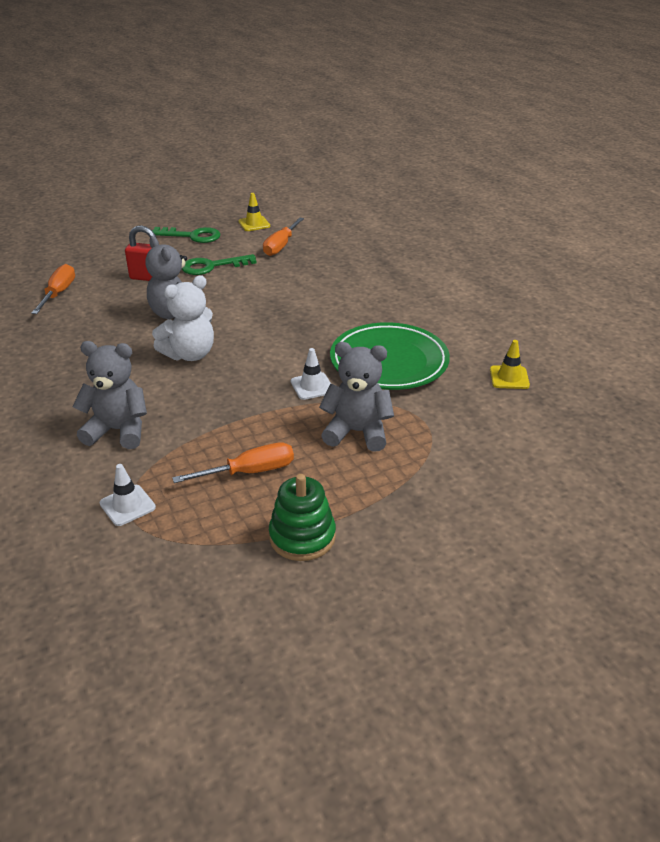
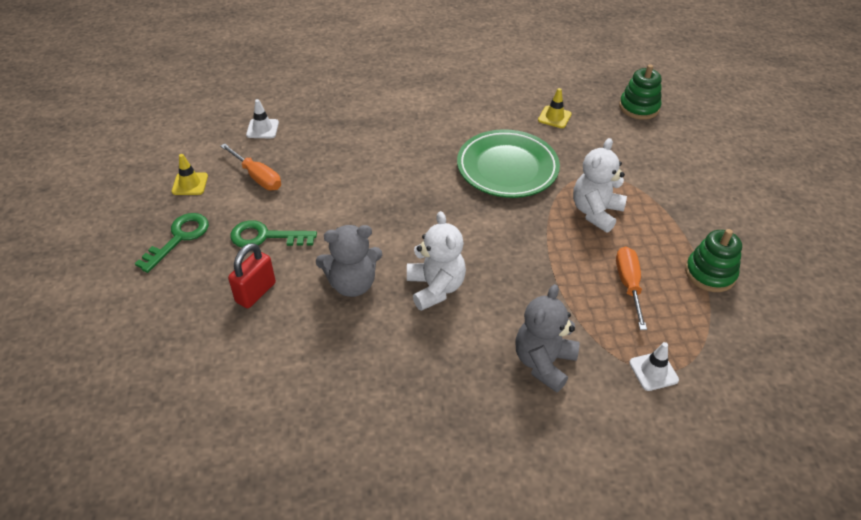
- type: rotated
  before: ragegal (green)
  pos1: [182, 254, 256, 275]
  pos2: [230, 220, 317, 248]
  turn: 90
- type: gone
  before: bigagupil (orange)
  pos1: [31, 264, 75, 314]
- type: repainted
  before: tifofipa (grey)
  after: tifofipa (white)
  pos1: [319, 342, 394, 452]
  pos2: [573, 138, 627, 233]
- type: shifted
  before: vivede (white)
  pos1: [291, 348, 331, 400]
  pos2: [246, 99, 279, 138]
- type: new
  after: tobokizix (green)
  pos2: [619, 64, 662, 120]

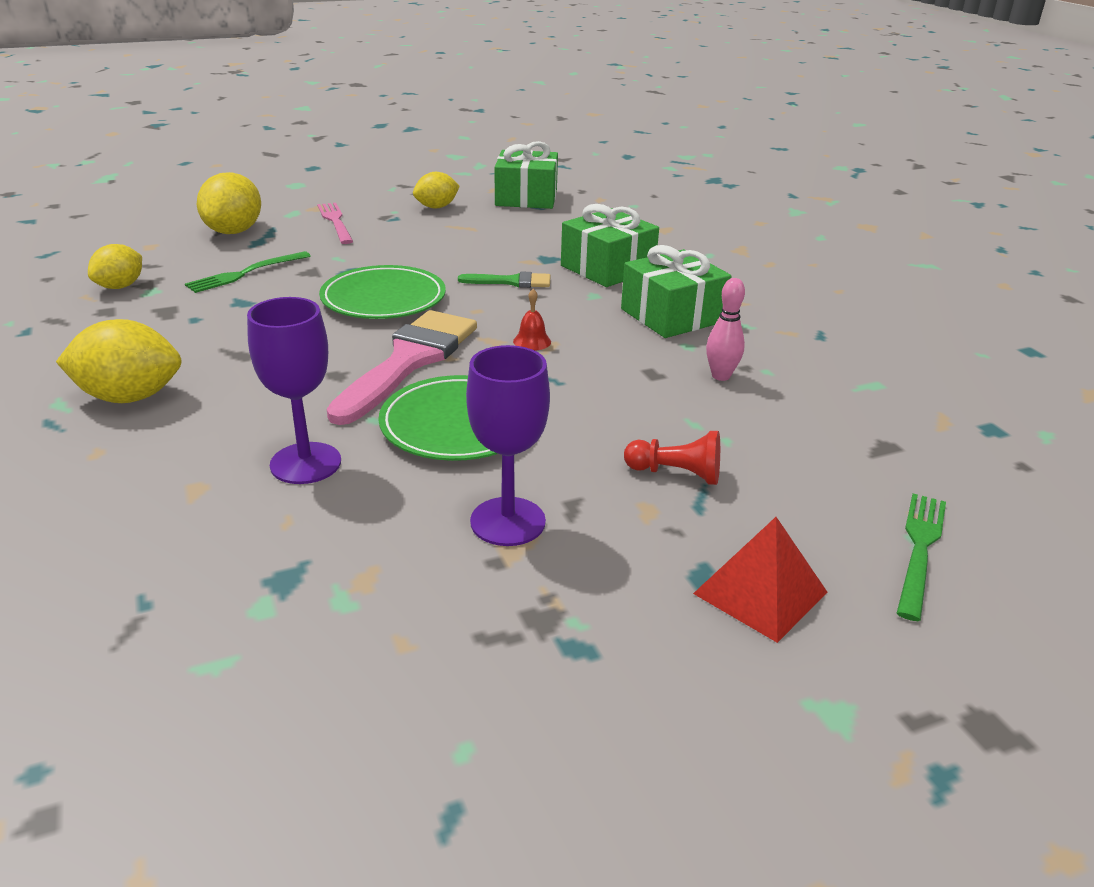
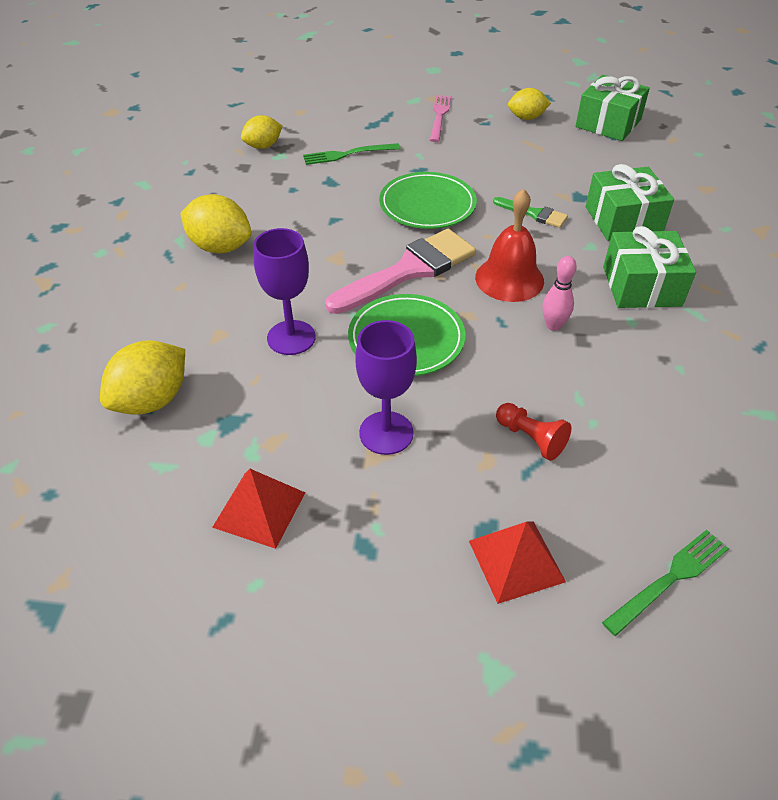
- type: shifted
  before: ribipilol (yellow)
  pos1: [197, 172, 261, 234]
  pos2: [100, 340, 185, 415]
- type: shifted
  before: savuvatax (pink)
  pos1: [706, 278, 745, 381]
  pos2: [542, 256, 577, 331]
- type: scaled
  before: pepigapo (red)
  pos1: [513, 289, 551, 351]
  pos2: [475, 189, 544, 302]
  scale: 2.25
- type: new
  after: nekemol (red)
  pos2: [212, 469, 305, 549]

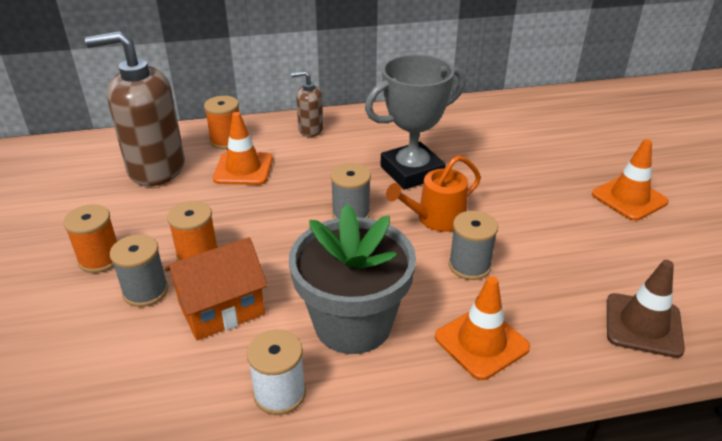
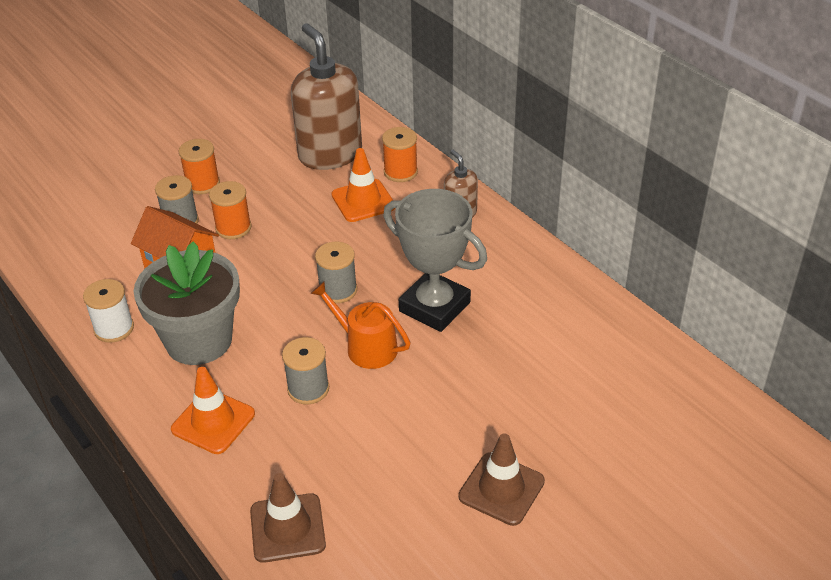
- type: repainted
  before: vivede (orange)
  after: vivede (brown)
  pos1: [592, 139, 669, 221]
  pos2: [458, 433, 545, 526]

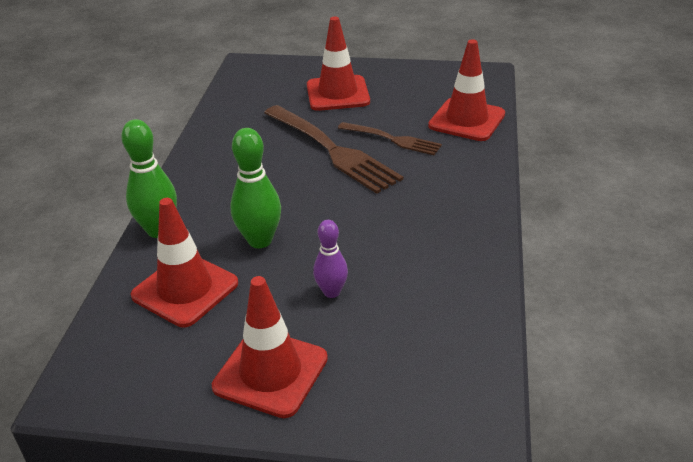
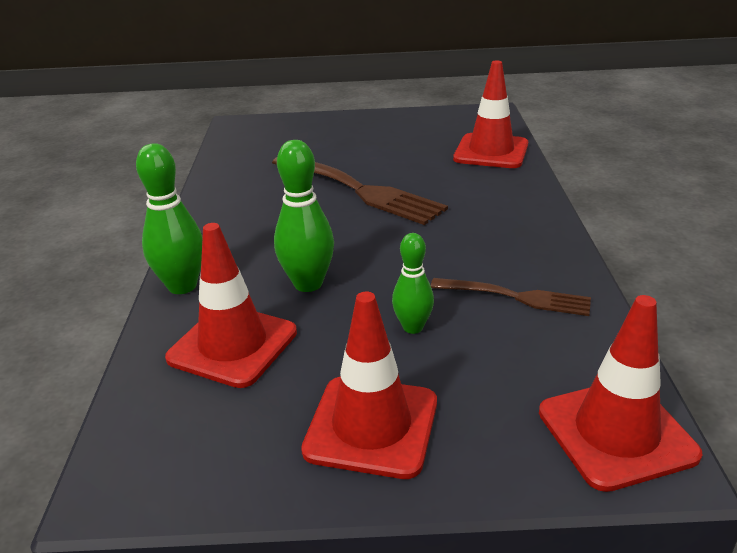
- type: shifted
  before: vivede (red)
  pos1: [307, 17, 370, 111]
  pos2: [539, 295, 702, 492]
- type: shifted
  before: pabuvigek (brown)
  pos1: [338, 122, 442, 155]
  pos2: [431, 278, 591, 316]
- type: repainted
  before: savuvatax (purple)
  after: savuvatax (green)
  pos1: [313, 220, 348, 298]
  pos2: [392, 233, 434, 334]

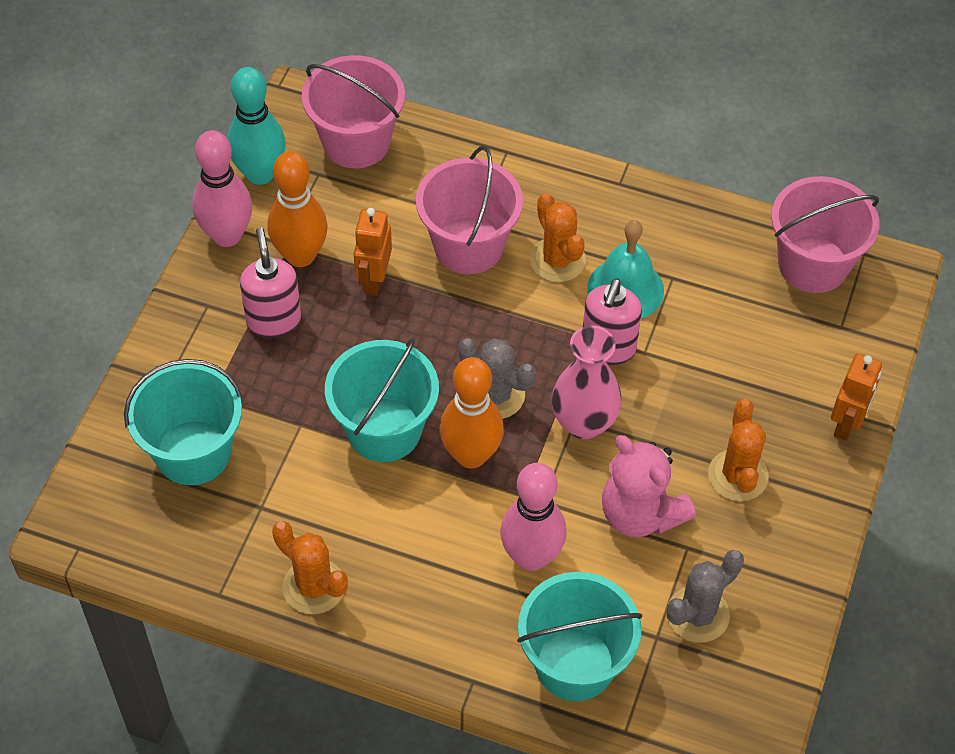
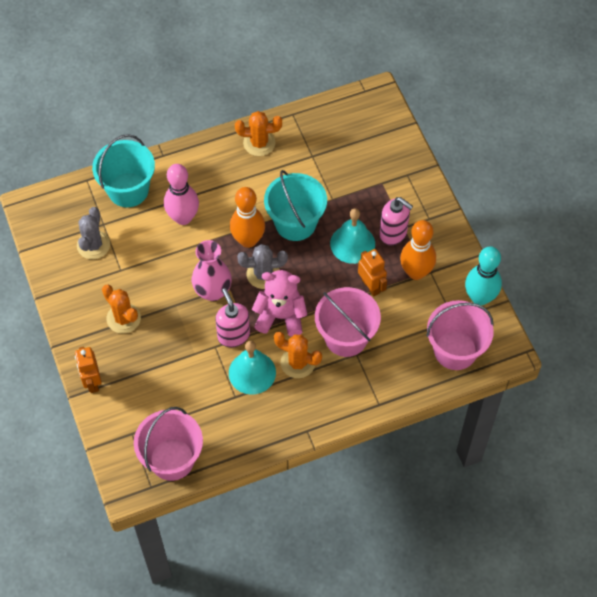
- type: gone
  before: savuvatax (pink)
  pos1: [192, 130, 252, 247]
- type: gone
  before: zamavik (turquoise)
  pos1: [124, 359, 243, 485]
- type: shifted
  before: tifofipa (pink)
  pos1: [602, 435, 696, 537]
  pos2: [252, 270, 308, 337]
- type: new
  after: pepigapo (turquoise)
  pos2: [330, 208, 375, 264]

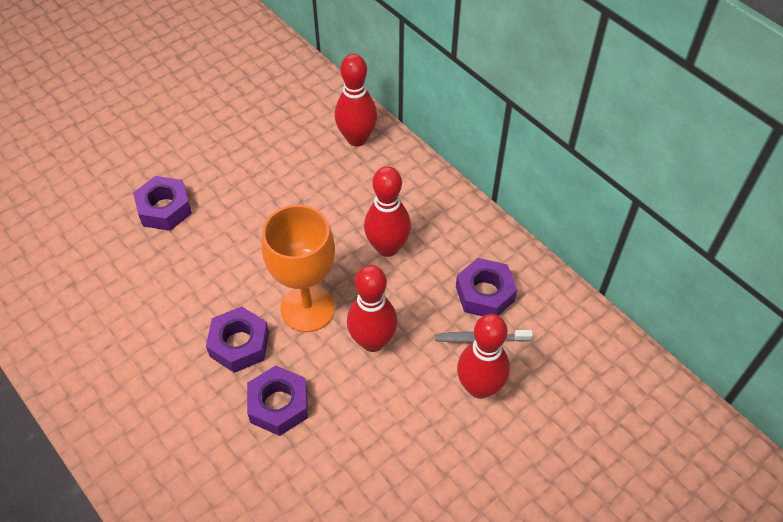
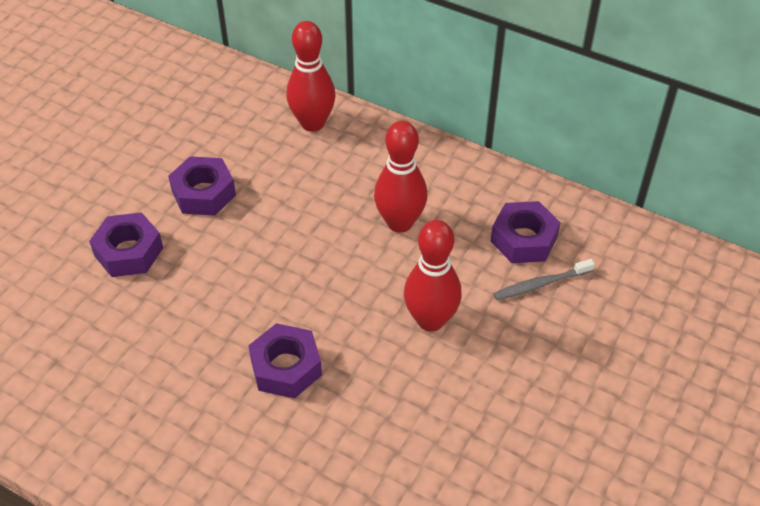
- type: gone
  before: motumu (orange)
  pos1: [262, 205, 335, 332]
- type: gone
  before: savuvatax (red)
  pos1: [457, 314, 510, 399]
- type: shifted
  before: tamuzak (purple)
  pos1: [247, 366, 308, 436]
  pos2: [168, 156, 236, 216]

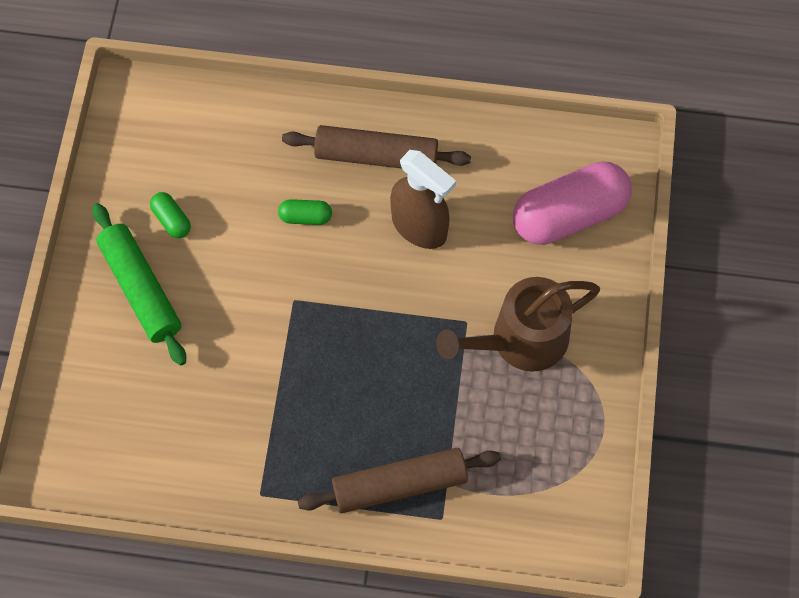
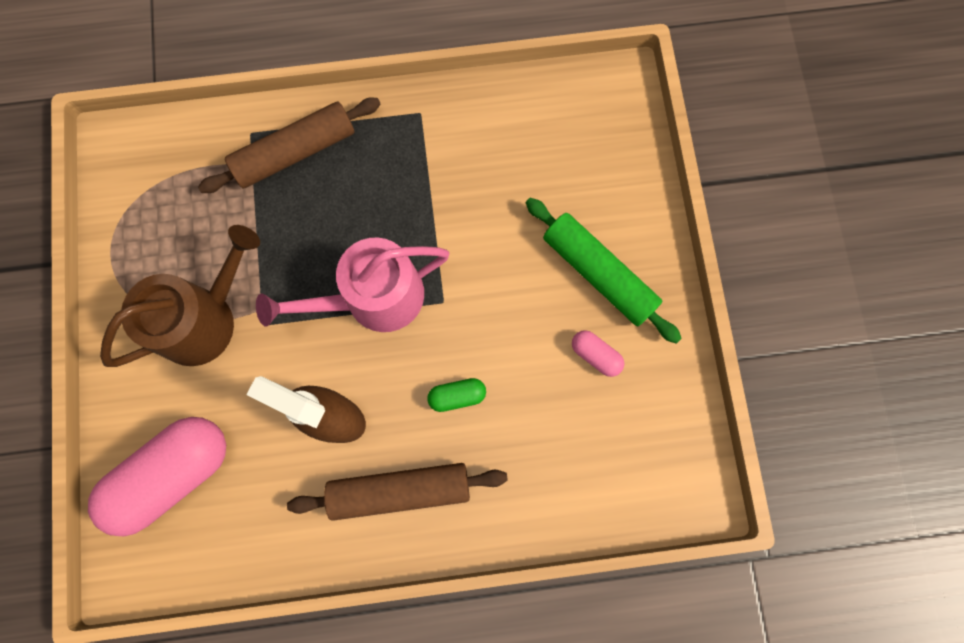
- type: repainted
  before: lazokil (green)
  after: lazokil (pink)
  pos1: [150, 192, 191, 238]
  pos2: [572, 330, 624, 377]
- type: new
  after: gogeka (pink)
  pos2: [256, 238, 449, 332]

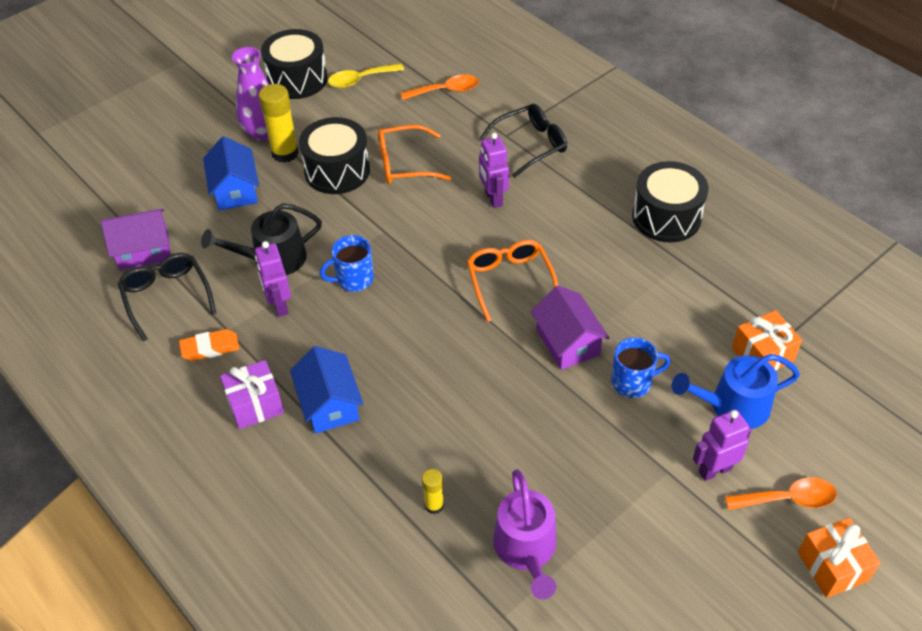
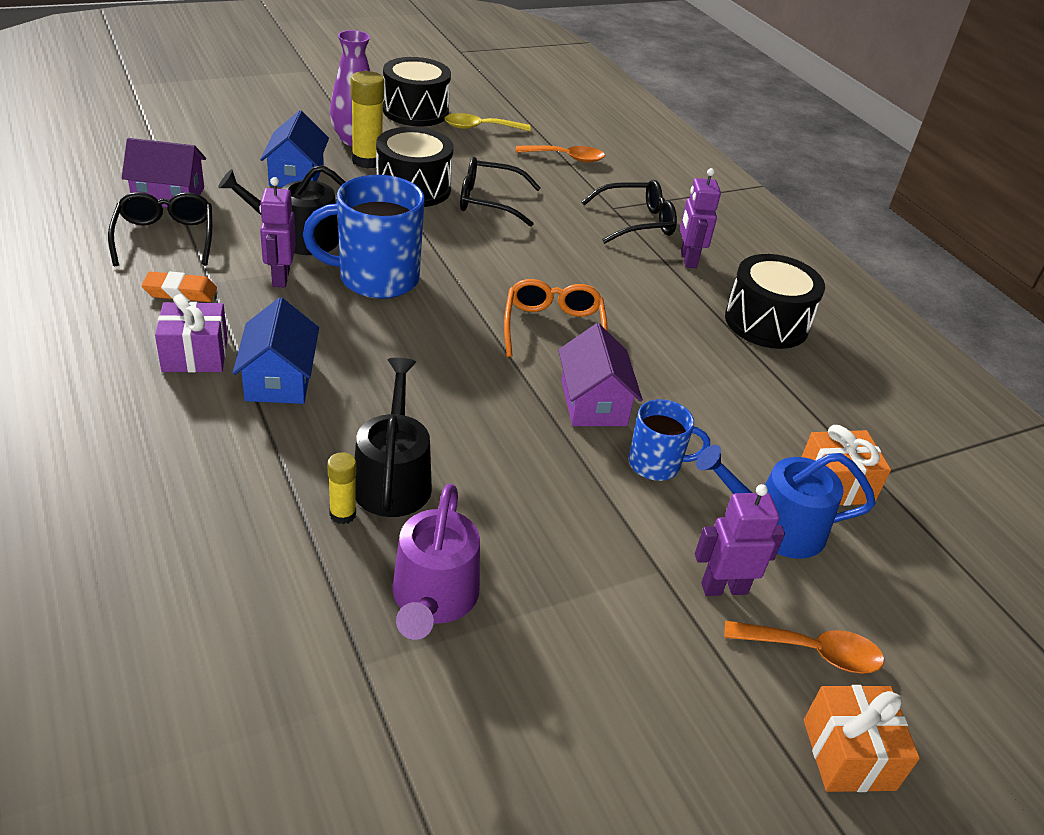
- type: repainted
  before: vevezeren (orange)
  after: vevezeren (black)
  pos1: [378, 125, 451, 184]
  pos2: [460, 157, 541, 227]
- type: shifted
  before: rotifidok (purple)
  pos1: [479, 133, 509, 208]
  pos2: [680, 168, 721, 268]
- type: scaled
  before: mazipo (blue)
  pos1: [320, 235, 374, 292]
  pos2: [303, 175, 425, 299]
  scale: 1.78
- type: new
  after: gogeka (black)
  pos2: [355, 358, 432, 517]

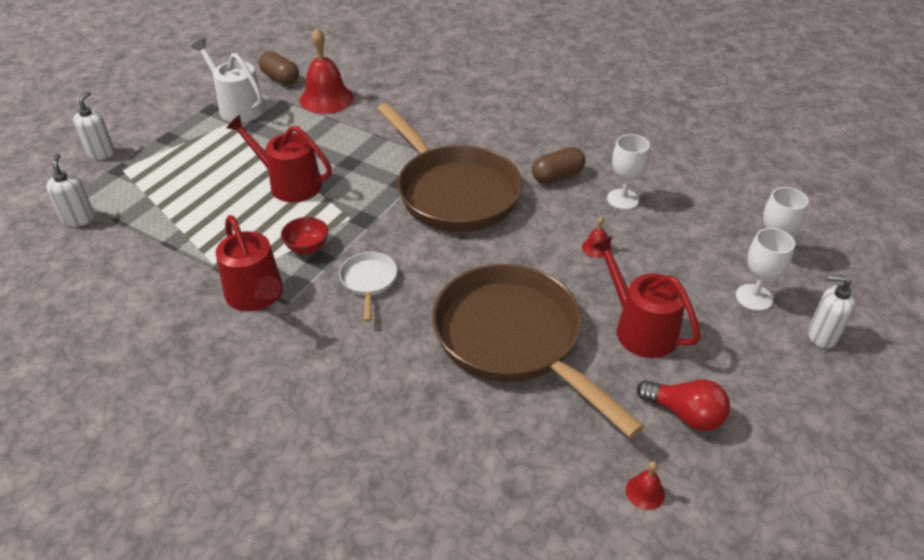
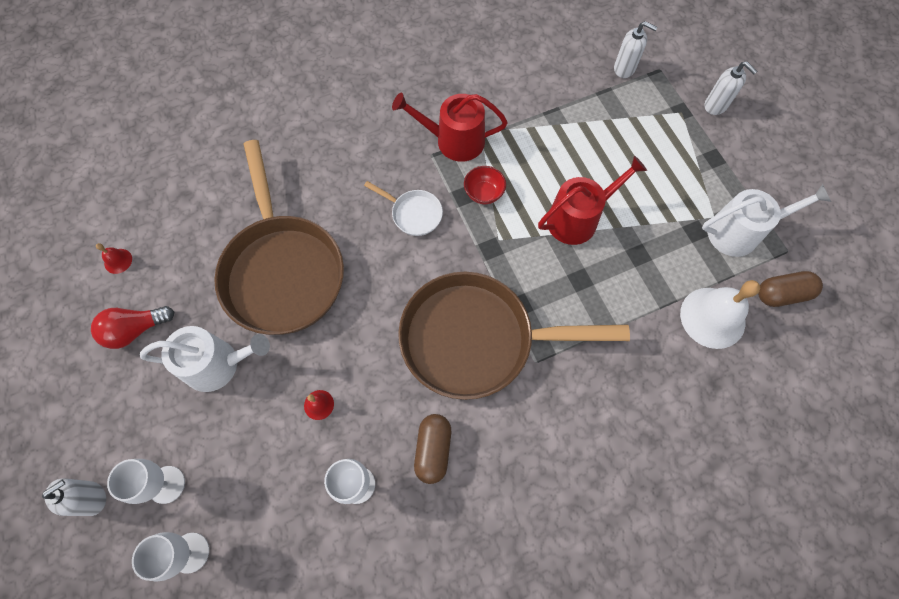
- type: repainted
  before: pepigapo (red)
  after: pepigapo (white)
  pos1: [300, 28, 354, 114]
  pos2: [680, 280, 760, 349]
- type: repainted
  before: gogeka (red)
  after: gogeka (white)
  pos1: [592, 236, 701, 358]
  pos2: [140, 326, 270, 392]
- type: rotated
  before: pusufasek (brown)
  pos1: [432, 264, 645, 438]
  pos2: [214, 140, 344, 335]
  turn: 75

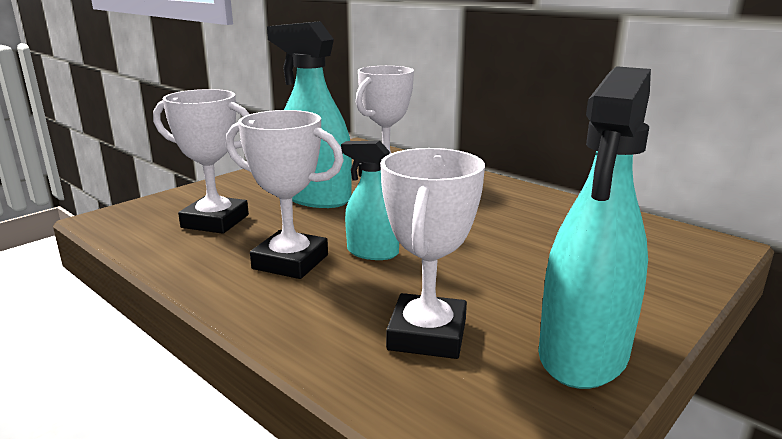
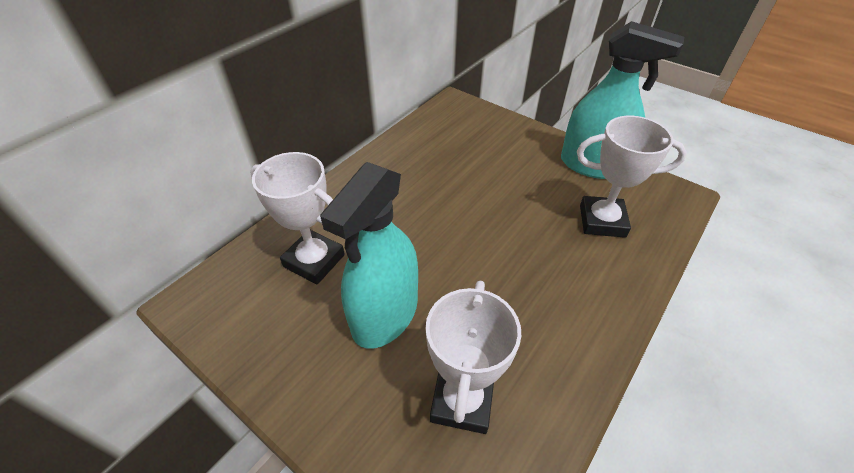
- type: gone
  before: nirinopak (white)
  pos1: [226, 110, 344, 279]
- type: gone
  before: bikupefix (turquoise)
  pos1: [341, 141, 399, 260]

